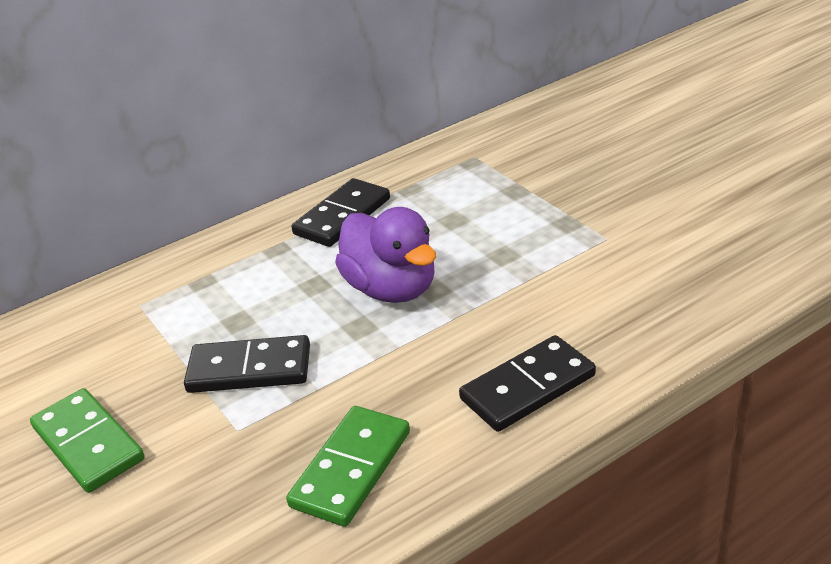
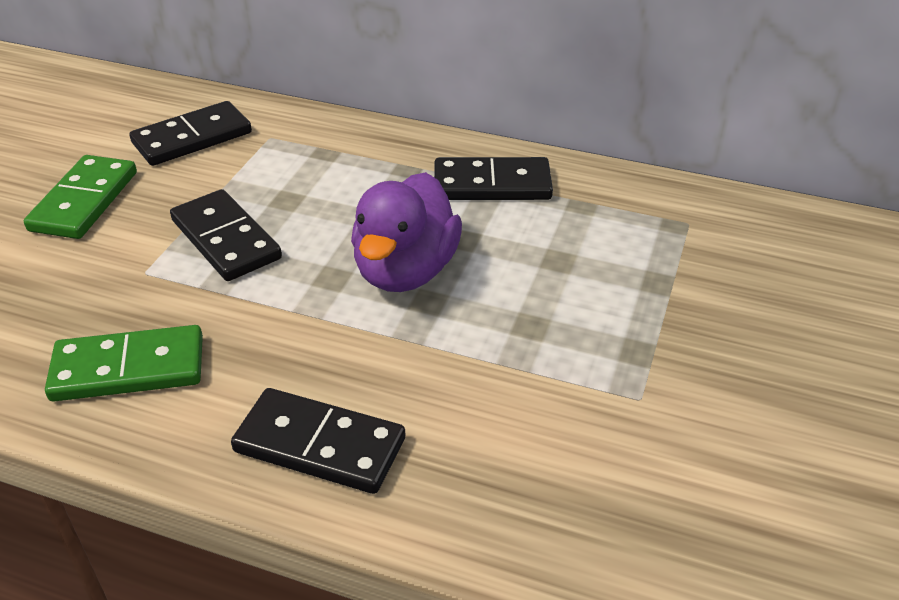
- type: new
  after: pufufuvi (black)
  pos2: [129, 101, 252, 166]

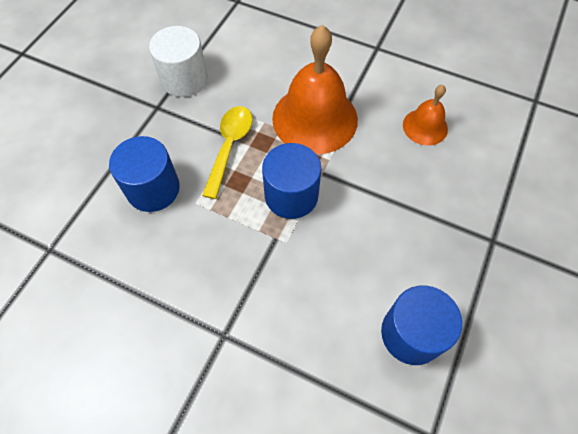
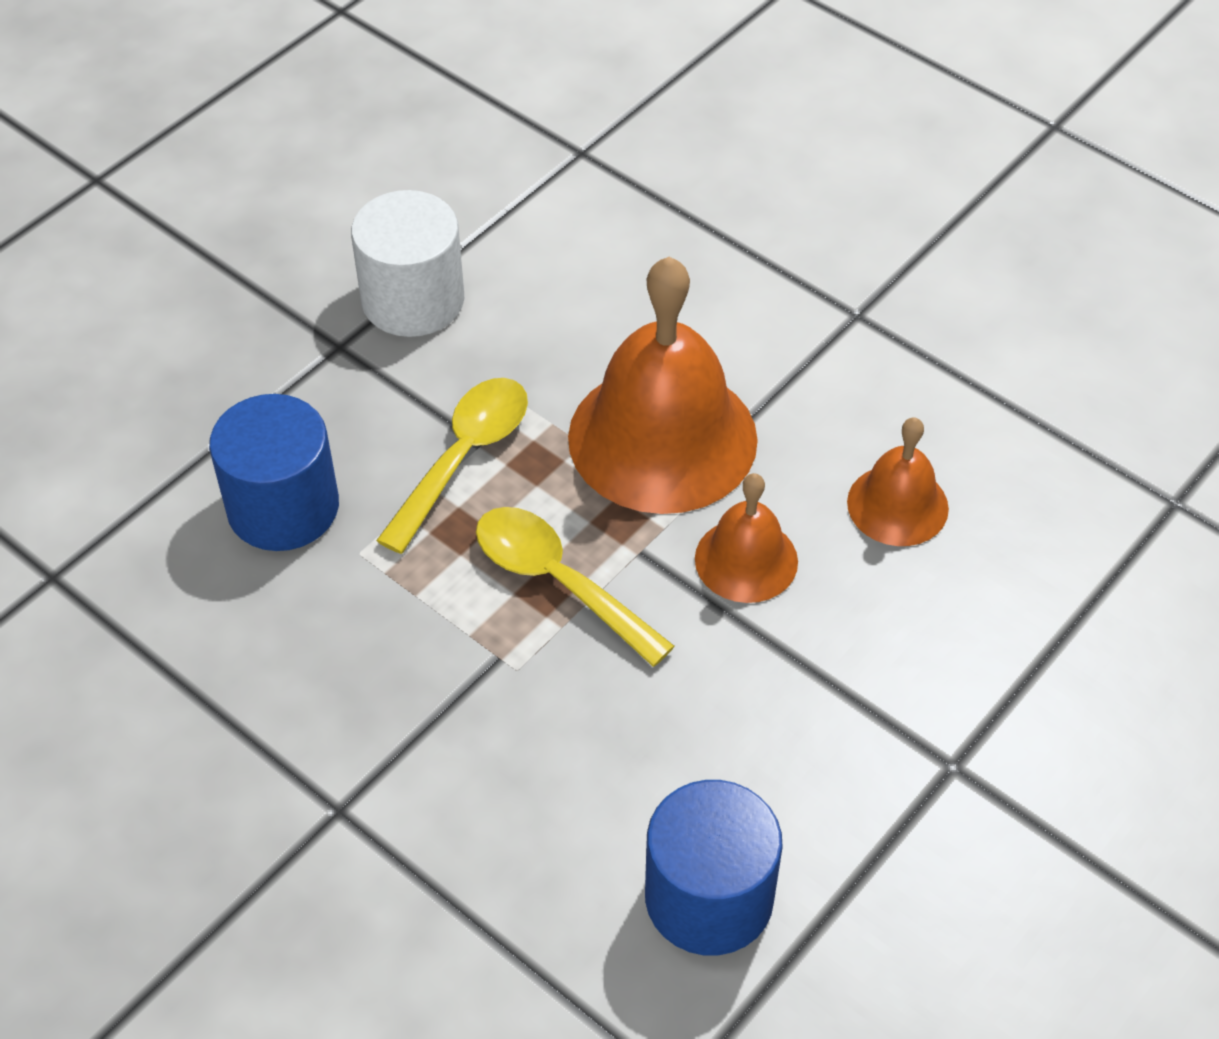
- type: swapped
  before: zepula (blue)
  after: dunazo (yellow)
  pos1: [262, 143, 322, 219]
  pos2: [476, 507, 675, 667]
- type: new
  after: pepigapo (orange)
  pos2: [695, 473, 798, 603]

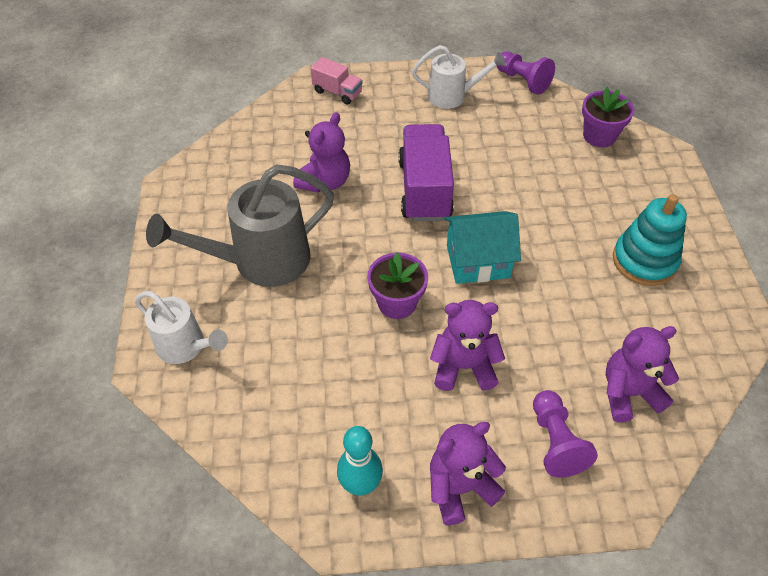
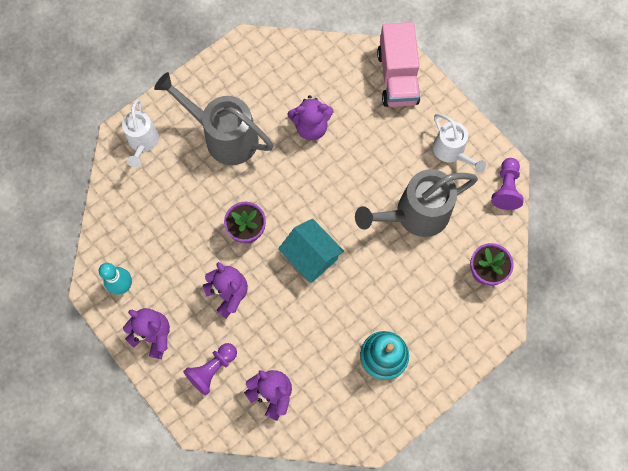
- type: scaled
  before: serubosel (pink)
  pos1: [311, 57, 363, 105]
  pos2: [377, 22, 420, 107]
  scale: 1.87
- type: gone
  before: serubosel (purple)
  pos1: [398, 124, 454, 222]
- type: new
  after: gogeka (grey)
  pos2: [355, 169, 478, 237]

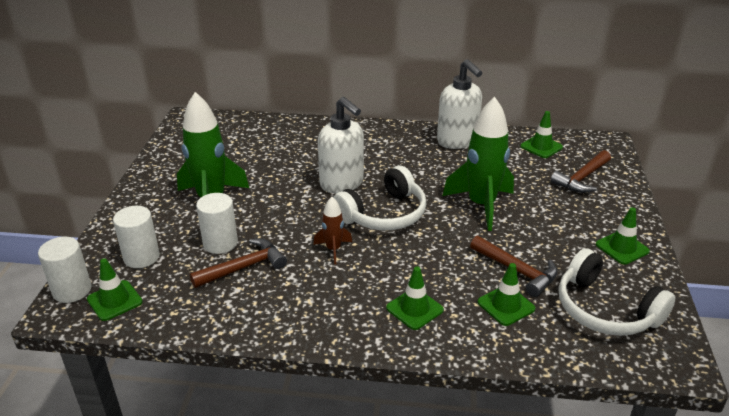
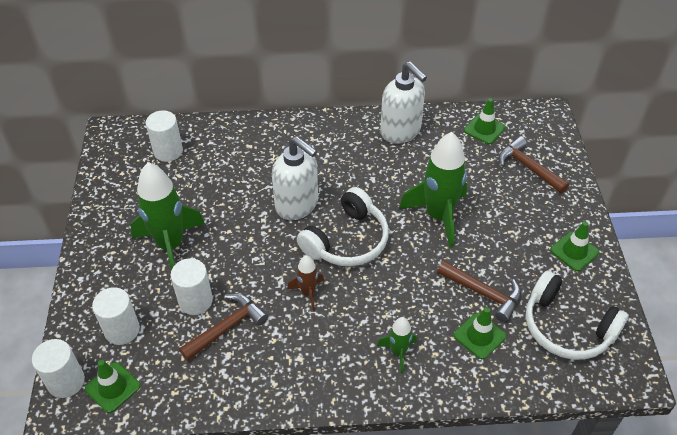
- type: rotated
  before: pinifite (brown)
  pos1: [550, 150, 611, 193]
  pos2: [499, 136, 570, 194]
  turn: 105
- type: swapped
  before: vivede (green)
  after: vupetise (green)
  pos1: [386, 266, 444, 330]
  pos2: [377, 317, 417, 374]
- type: new
  after: zepula (white)
  pos2: [146, 110, 183, 162]

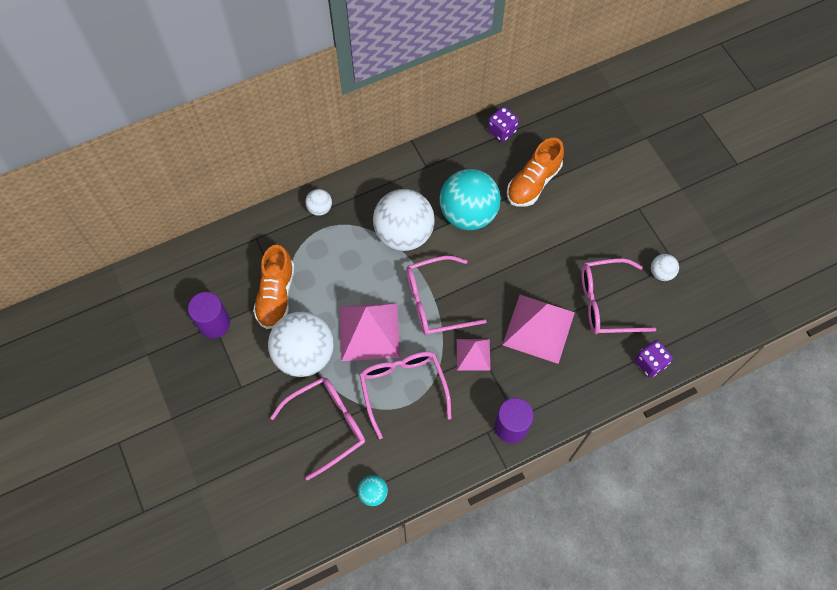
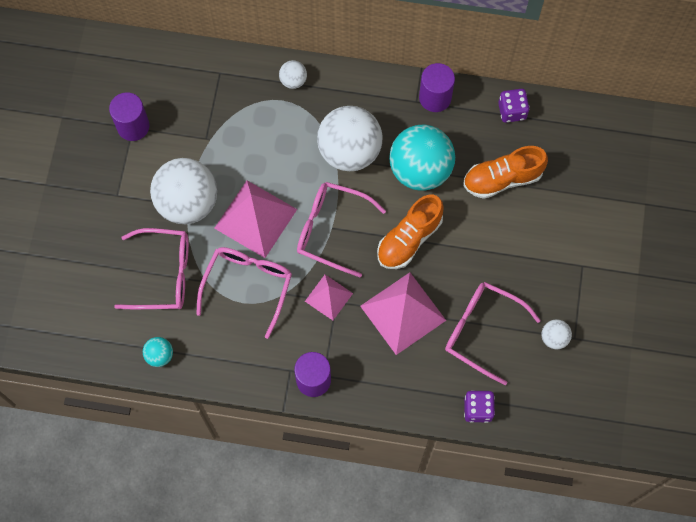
- type: shifted
  before: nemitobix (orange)
  pos1: [253, 245, 295, 329]
  pos2: [377, 194, 444, 269]
- type: new
  after: zepula (purple)
  pos2: [419, 63, 455, 112]

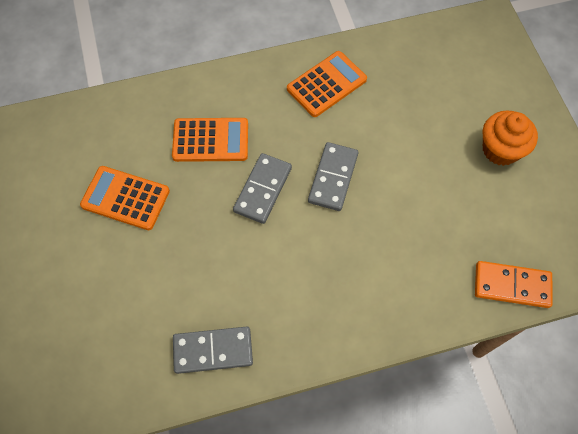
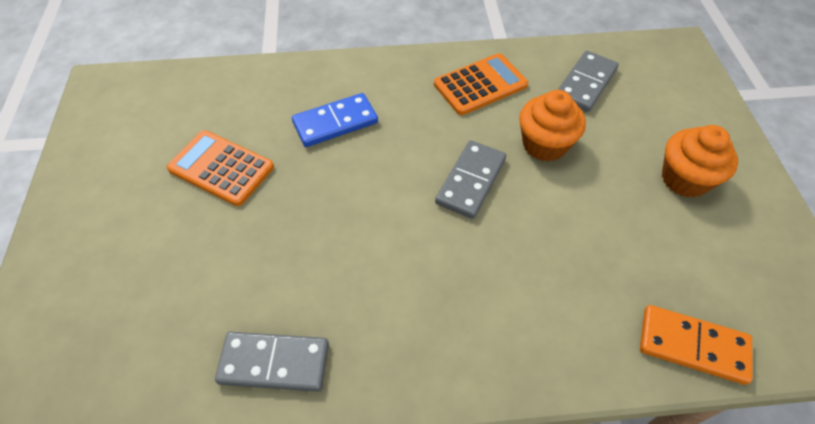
- type: swapped
  before: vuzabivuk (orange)
  after: pufufuvi (blue)
  pos1: [172, 118, 248, 162]
  pos2: [292, 93, 378, 147]
- type: shifted
  before: pufufuvi (grey)
  pos1: [233, 153, 292, 224]
  pos2: [558, 51, 619, 112]
- type: new
  after: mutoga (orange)
  pos2: [519, 90, 586, 162]

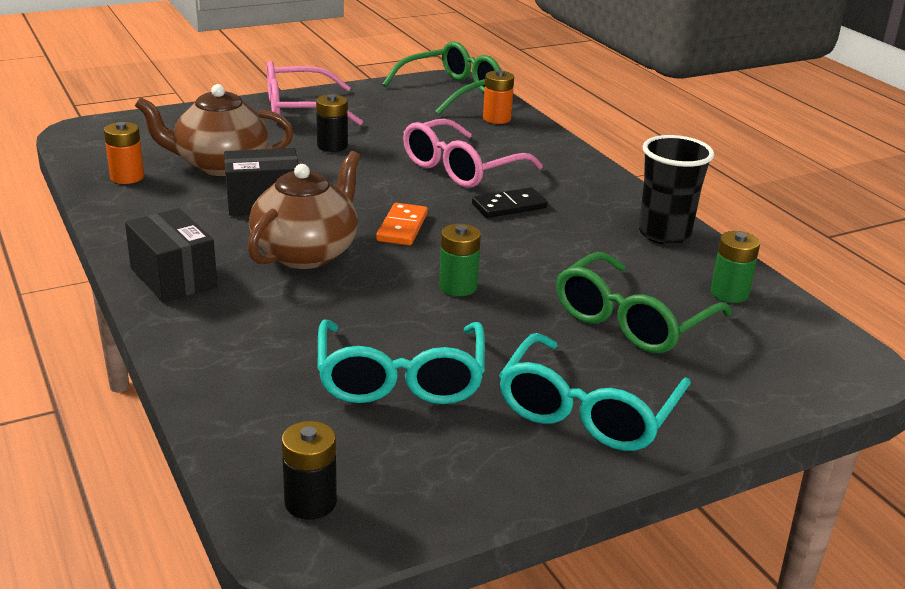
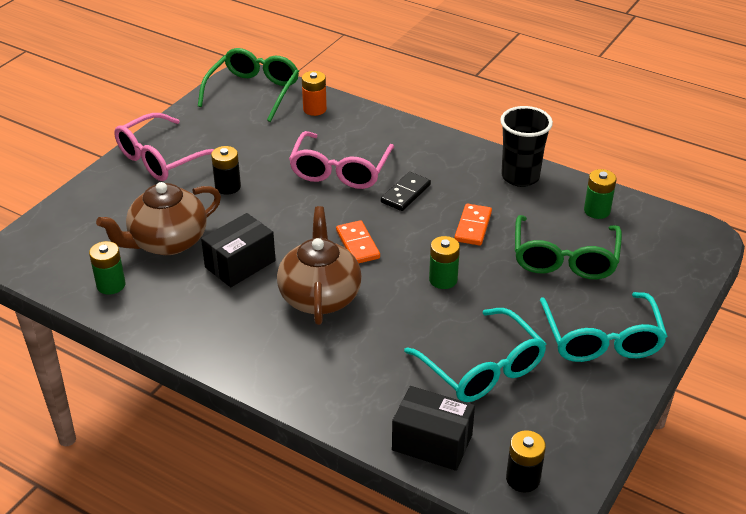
- type: repainted
  before: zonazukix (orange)
  after: zonazukix (green)
  pos1: [104, 122, 144, 184]
  pos2: [89, 241, 125, 295]
- type: shifted
  before: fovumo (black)
  pos1: [125, 208, 217, 302]
  pos2: [392, 386, 475, 471]
- type: new
  after: pufufuvi (orange)
  pos2: [454, 204, 492, 246]

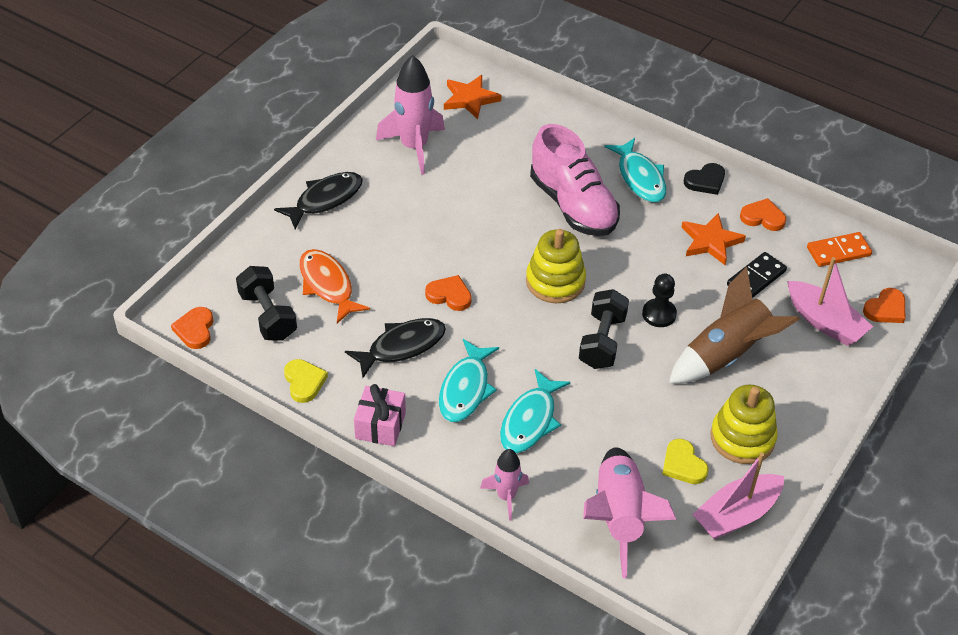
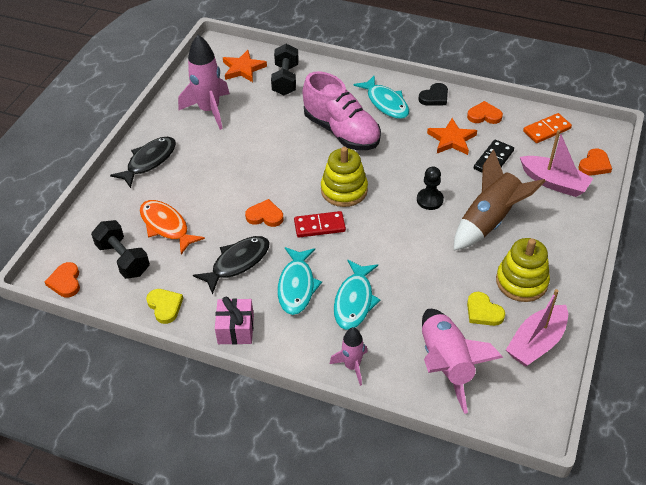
- type: shifted
  before: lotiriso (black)
  pos1: [579, 289, 629, 369]
  pos2: [271, 44, 299, 95]
- type: new
  after: pufufuvi (red)
  pos2: [294, 211, 346, 238]

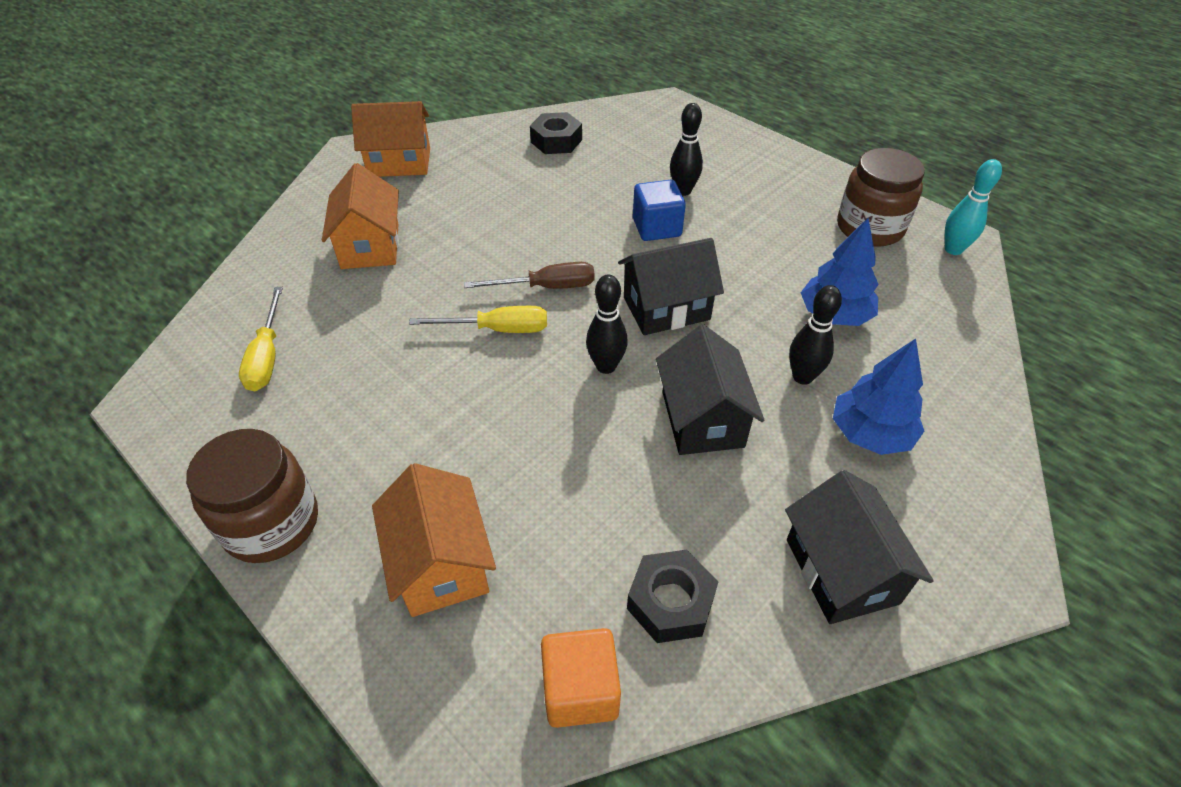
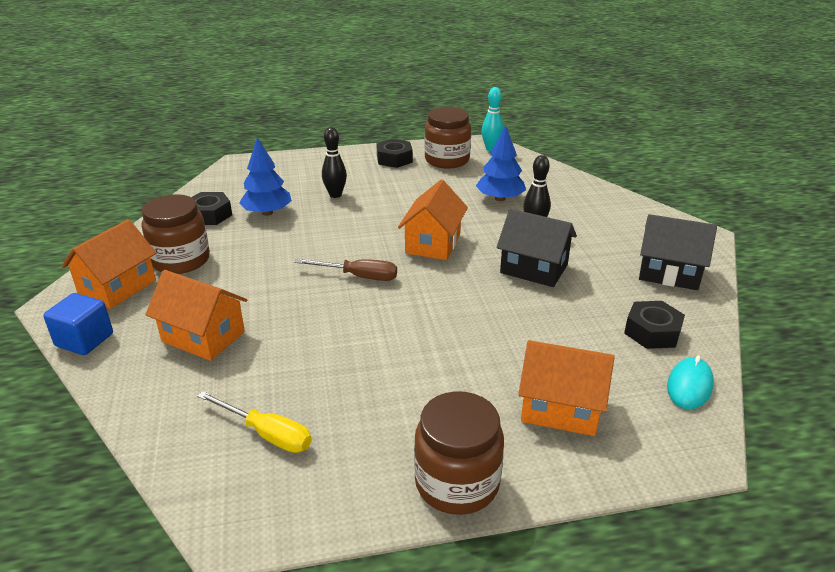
- type: shifted
  before: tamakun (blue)
  pos1: [633, 180, 686, 241]
  pos2: [43, 293, 113, 355]
- type: repainted
  before: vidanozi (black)
  after: vidanozi (orange)
  pos1: [618, 238, 724, 335]
  pos2: [398, 180, 468, 260]
- type: rotated
  before: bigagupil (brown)
  pos1: [464, 262, 595, 289]
  pos2: [294, 259, 397, 281]
  turn: 75
- type: gone
  before: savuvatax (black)
  pos1: [586, 275, 628, 374]
- type: gone
  before: bigagupil (yellow)
  pos1: [409, 306, 547, 333]
- type: shifted
  before: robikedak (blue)
  pos1: [833, 338, 924, 455]
  pos2: [239, 137, 292, 216]
- type: swapped
  before: tamakun (orange)
  after: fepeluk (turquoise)
  pos1: [541, 628, 621, 728]
  pos2: [667, 355, 714, 409]
- type: new
  after: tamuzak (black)
  pos2: [376, 139, 413, 168]
- type: new
  after: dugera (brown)
  pos2: [141, 194, 210, 274]

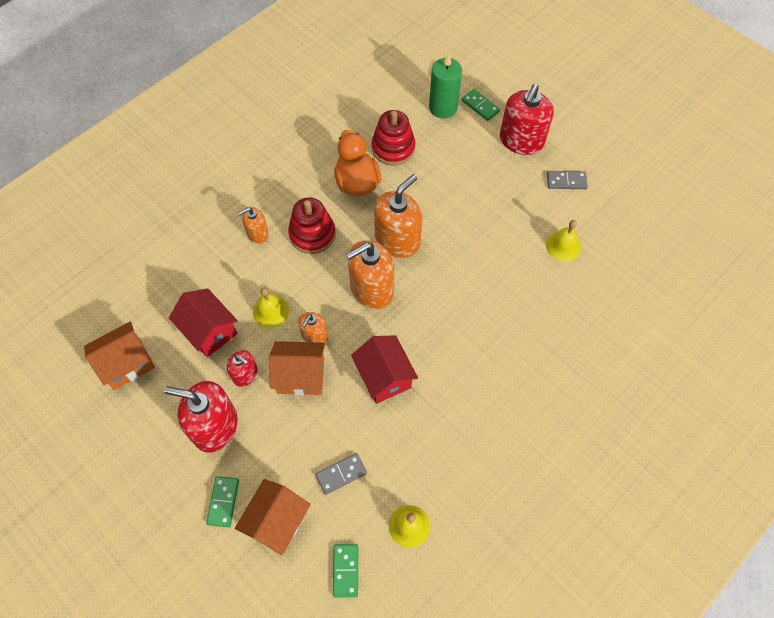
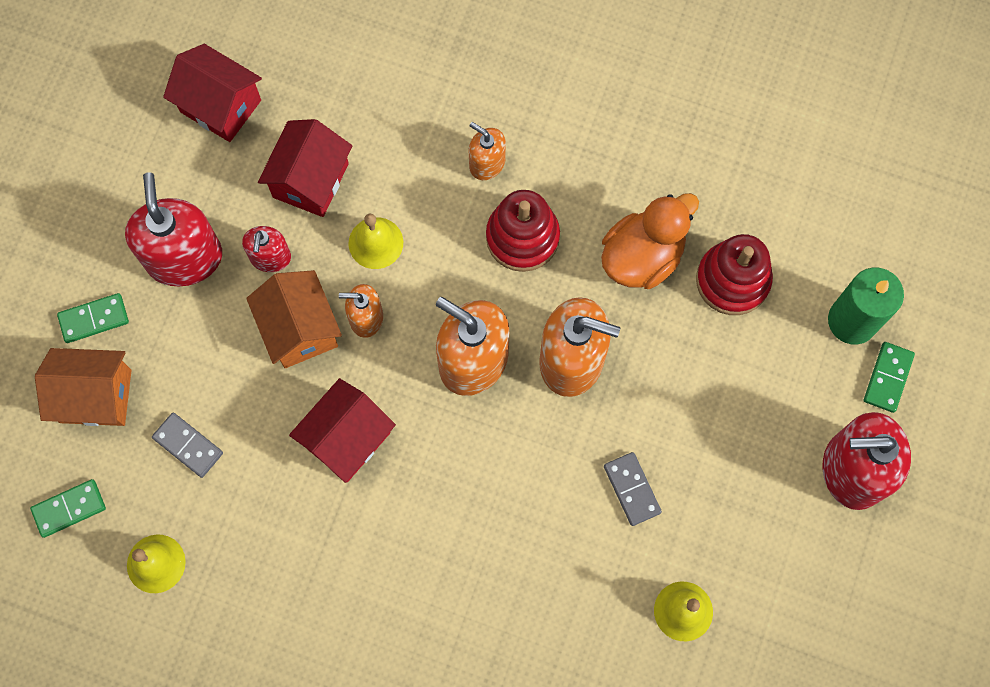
- type: shifted
  before: pufufuvi (grey)
  pos1: [547, 171, 588, 189]
  pos2: [604, 452, 662, 526]
- type: repainted
  before: vidanozi (orange)
  after: vidanozi (red)
  pos1: [84, 321, 155, 390]
  pos2: [163, 44, 262, 142]

